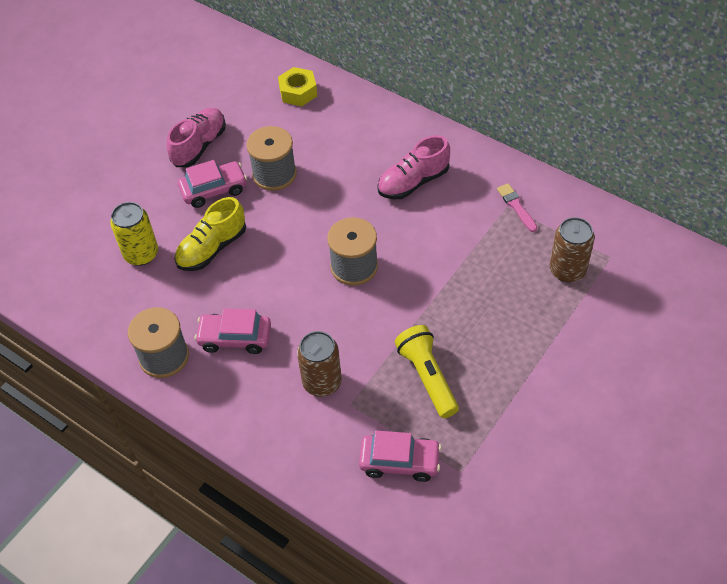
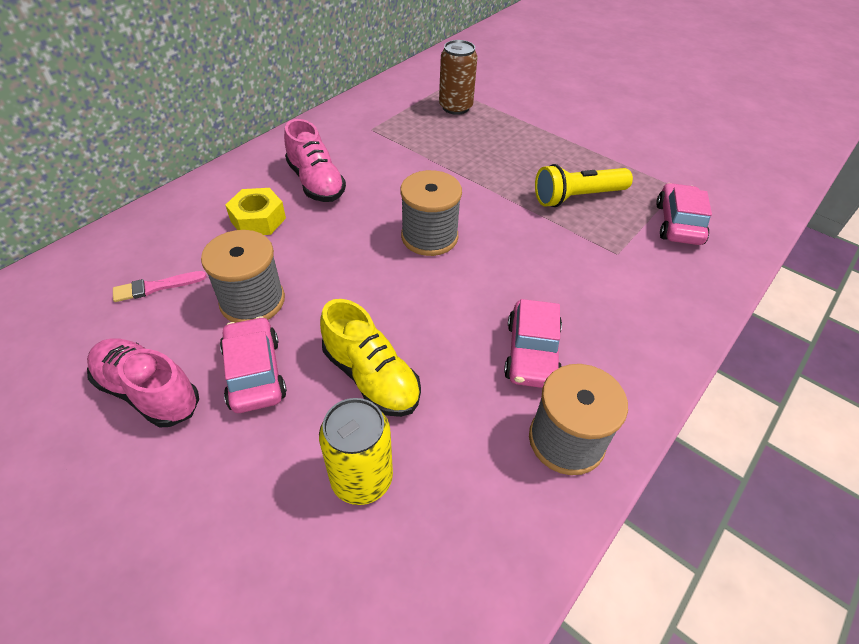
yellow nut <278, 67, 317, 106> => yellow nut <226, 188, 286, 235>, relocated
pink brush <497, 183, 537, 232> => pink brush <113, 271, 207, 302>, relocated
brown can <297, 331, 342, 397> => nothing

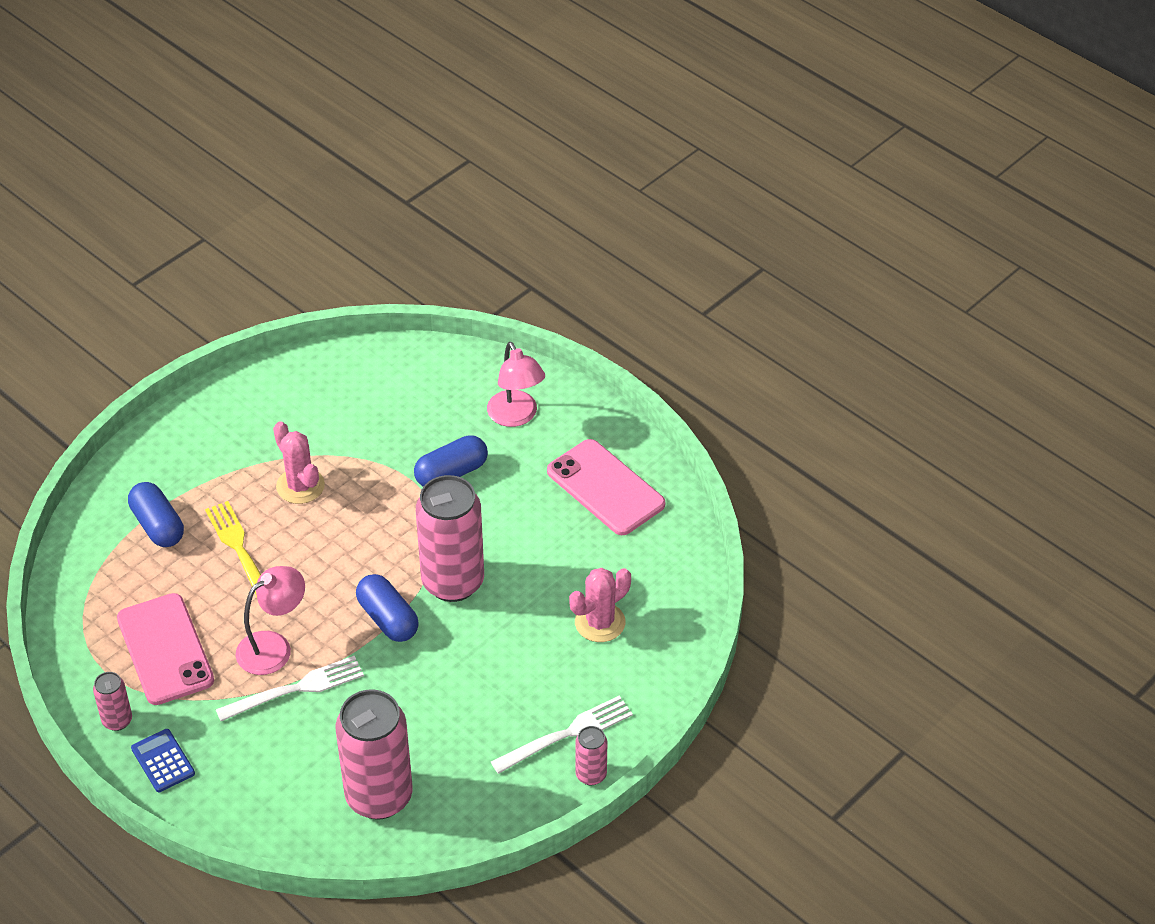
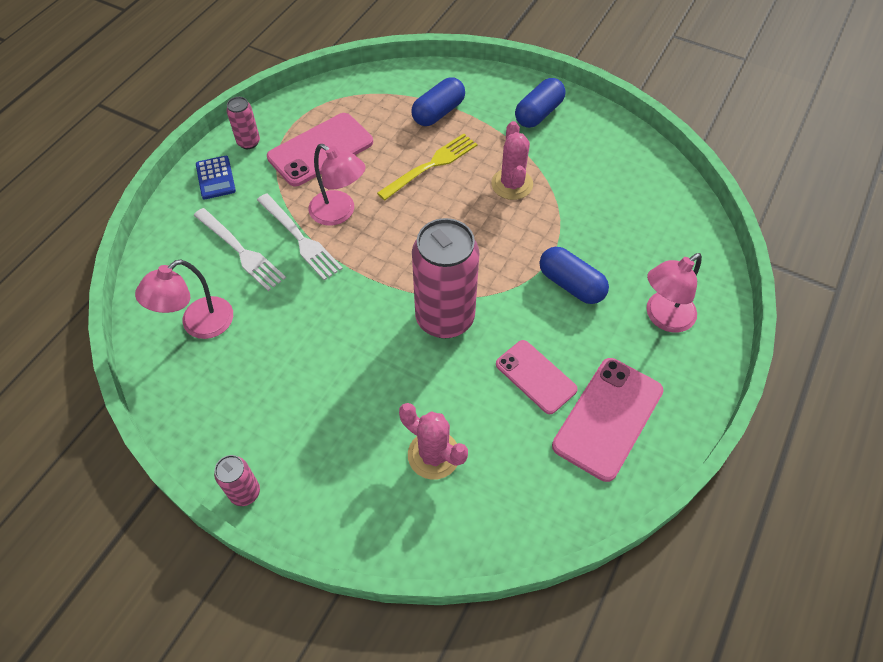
pink cactus <273, 421, 325, 504> => pink cactus <491, 121, 533, 200>, 45 degrees counterclockwise
blue capsule <356, 574, 419, 642> => blue capsule <515, 78, 566, 128>, relocated
pink can <336, 689, 413, 820> => pink lamp <135, 259, 233, 339>
white fork <491, 696, 633, 774> => white fork <193, 208, 286, 291>, relocated
blue calculator <131, 729, 195, 792> => blue calculator <196, 156, 236, 200>, 120 degrees clockwise
nothing => pink phone <496, 340, 578, 414>

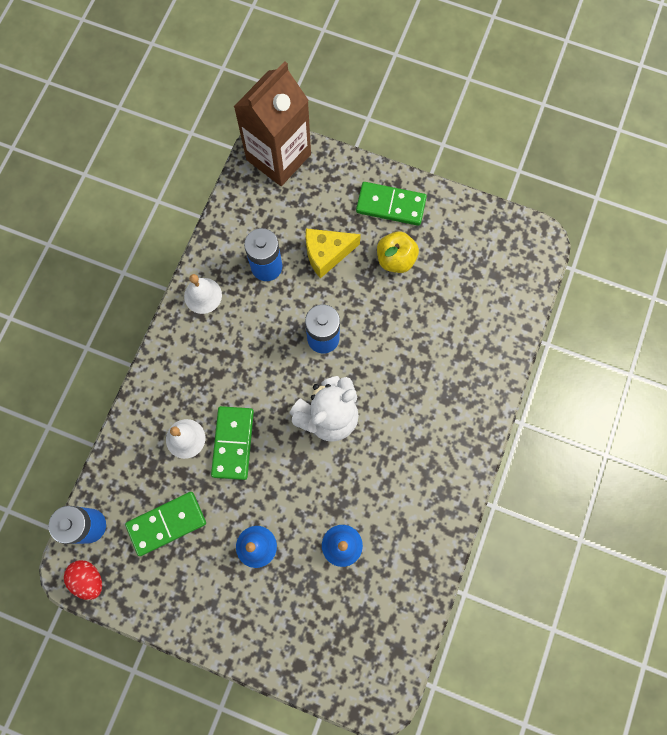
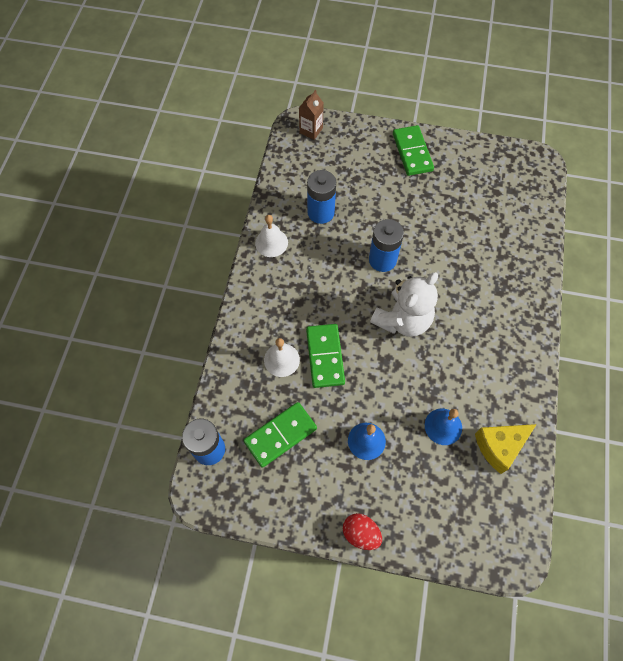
brown carton <234, 61, 311, 186> => brown carton <299, 90, 324, 140>, x0.45
green domino <356, 182, 427, 226> => green domino <393, 125, 434, 176>, 75 degrees clockwise
yellow cheese <306, 229, 361, 279> => yellow cheese <475, 424, 537, 474>, relocated
yellow apple <377, 231, 419, 273> => nothing
red egg <64, 560, 102, 600> => red egg <343, 513, 382, 550>, relocated

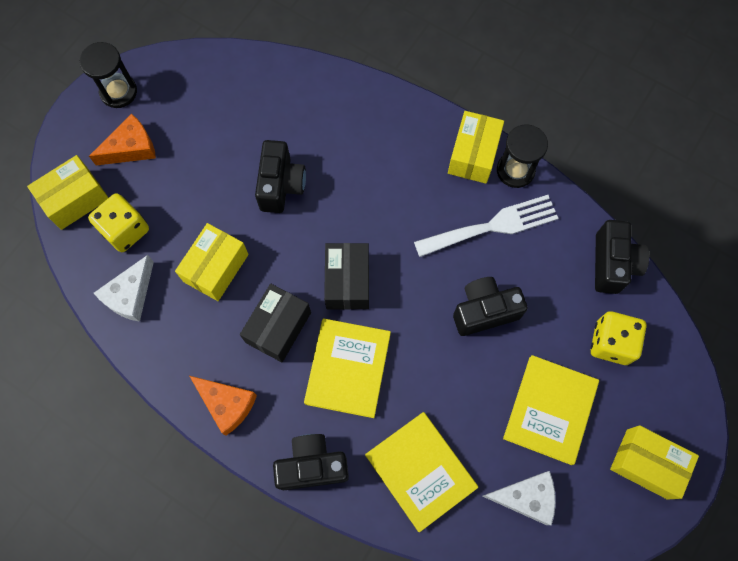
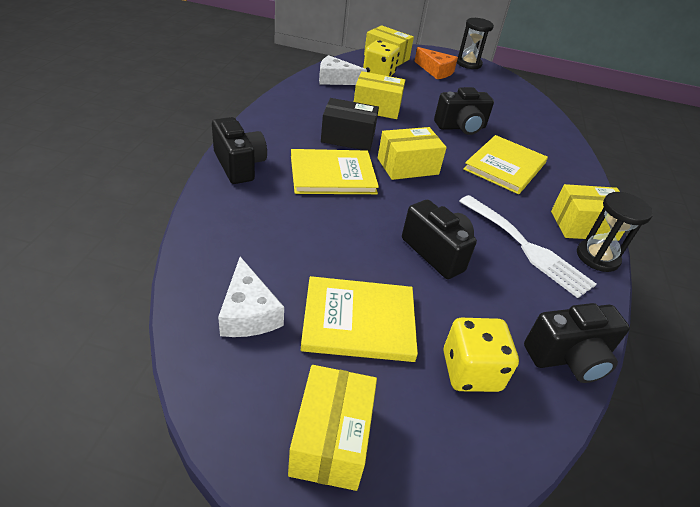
black box <324, 243, 369, 310> => yellow box <378, 127, 447, 180>
orange cheese <190, 376, 257, 435> => nothing
yellow book <365, 412, 478, 532> => yellow book <463, 135, 548, 194>, relocated

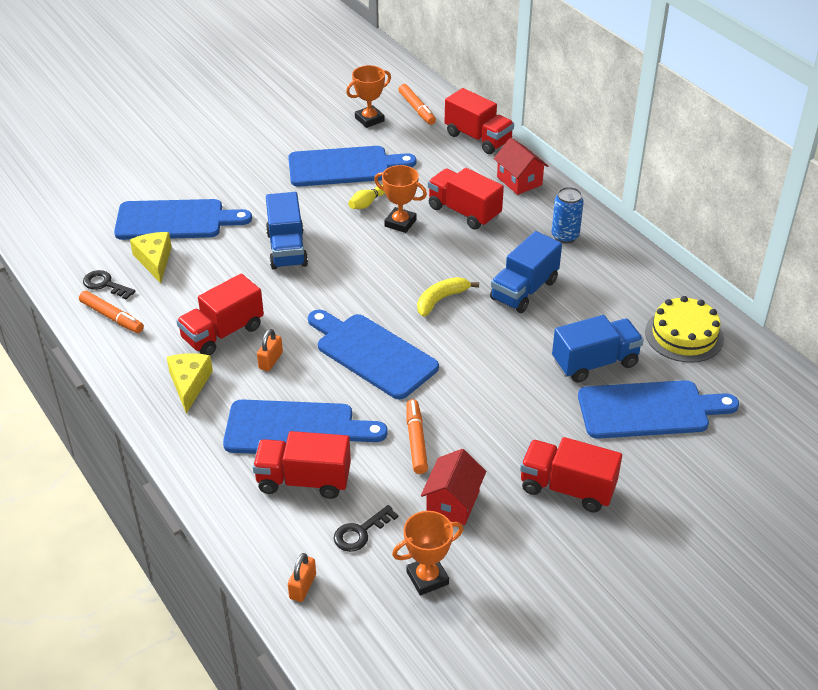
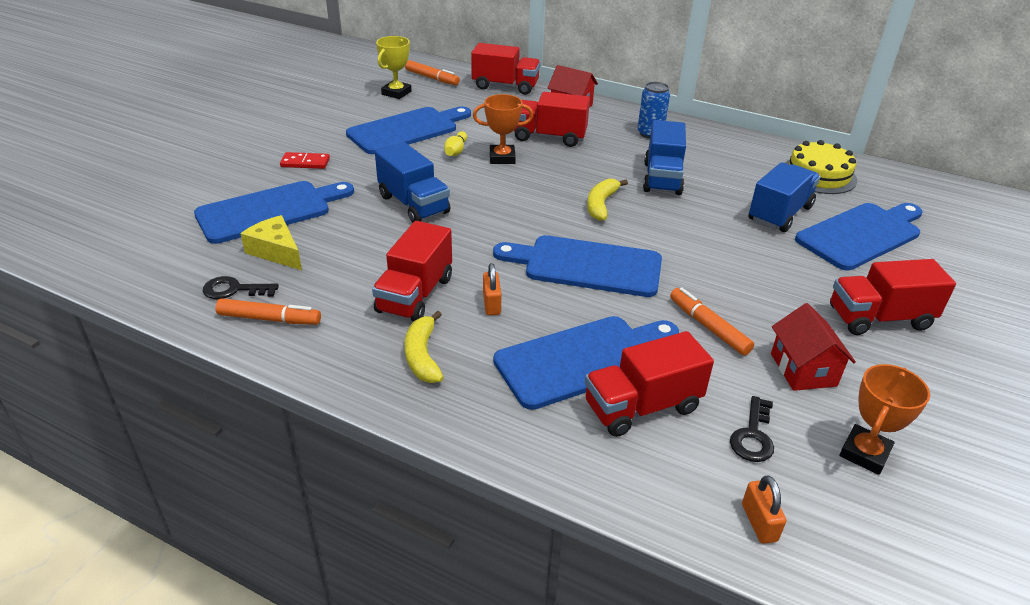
orange trophy <346, 65, 391, 128> => yellow trophy <376, 36, 411, 99>
yellow cheese <167, 353, 213, 414> => yellow banana <405, 311, 444, 383>
nothing => red domino <280, 152, 330, 169>

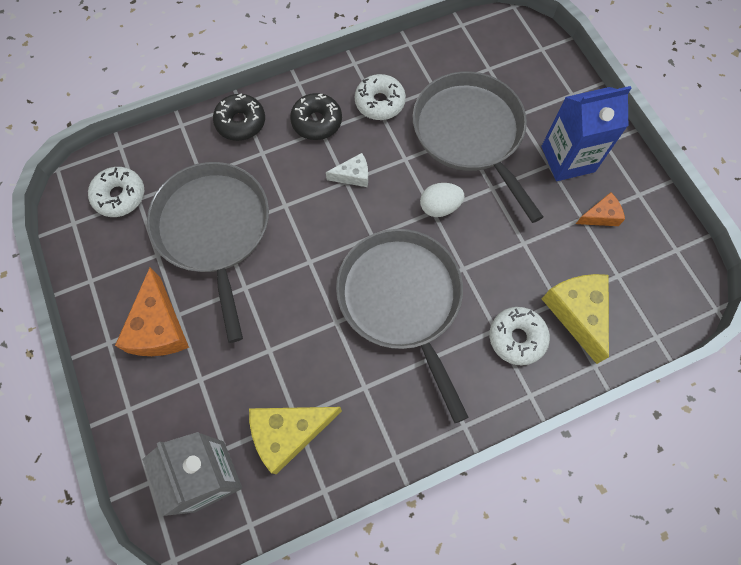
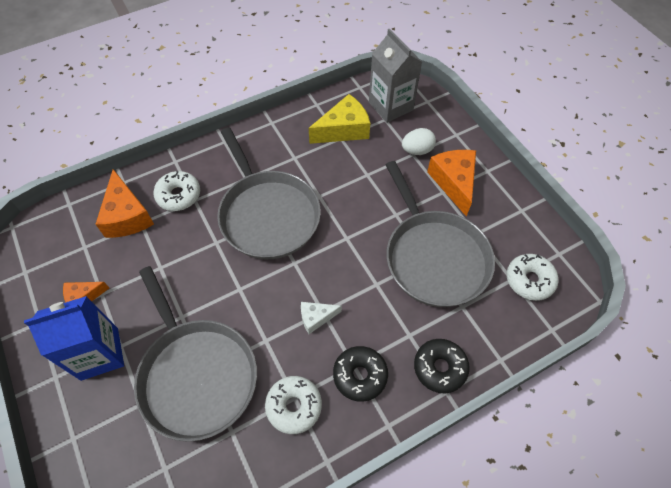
white egg <420, 183, 464, 217> => white egg <402, 128, 436, 155>, relocated
yellow cheese <542, 274, 609, 364> => orange cheese <95, 169, 154, 238>

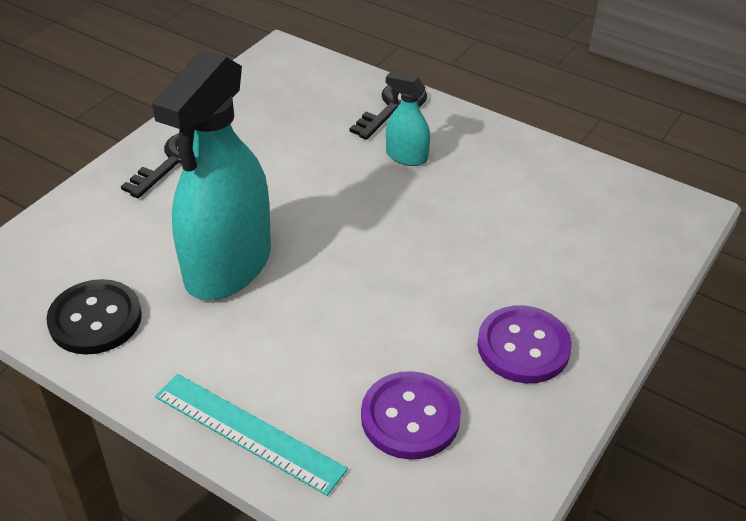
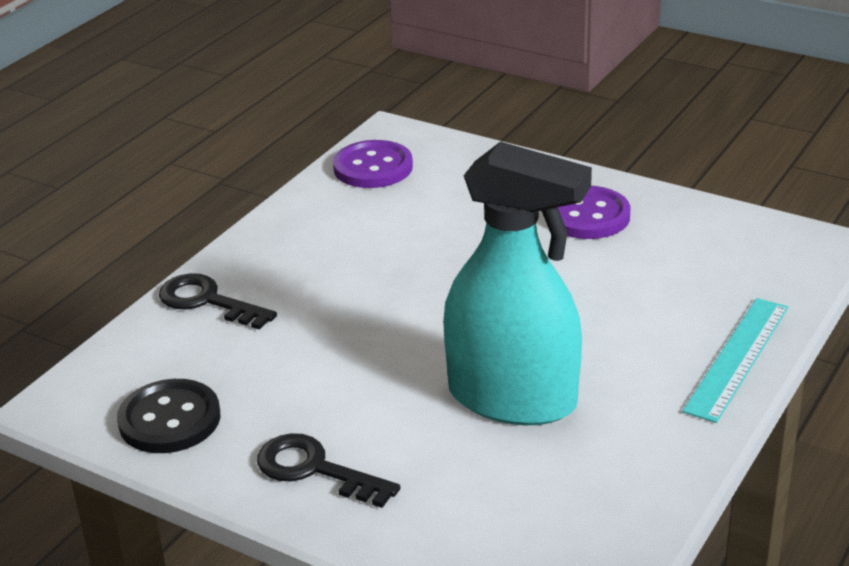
turquoise spray bottle <386, 72, 430, 166> => nothing
black button <46, 279, 142, 354> => black button <117, 379, 221, 453>, relocated
purple button <361, 371, 461, 460> => purple button <333, 140, 413, 188>, relocated

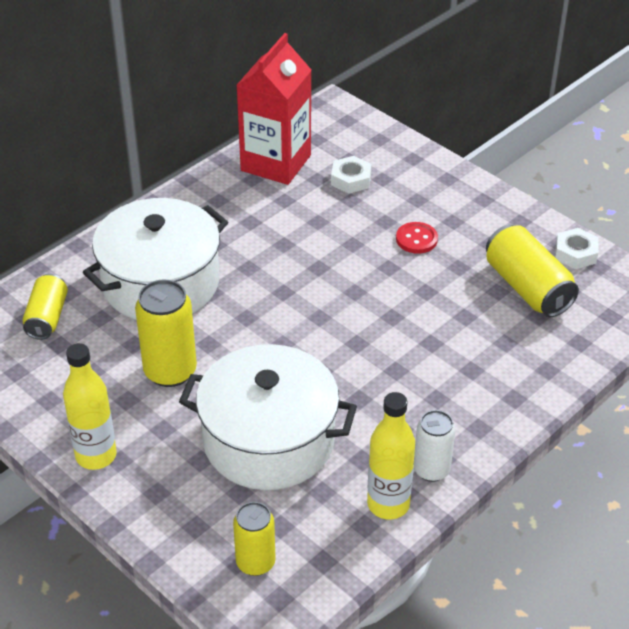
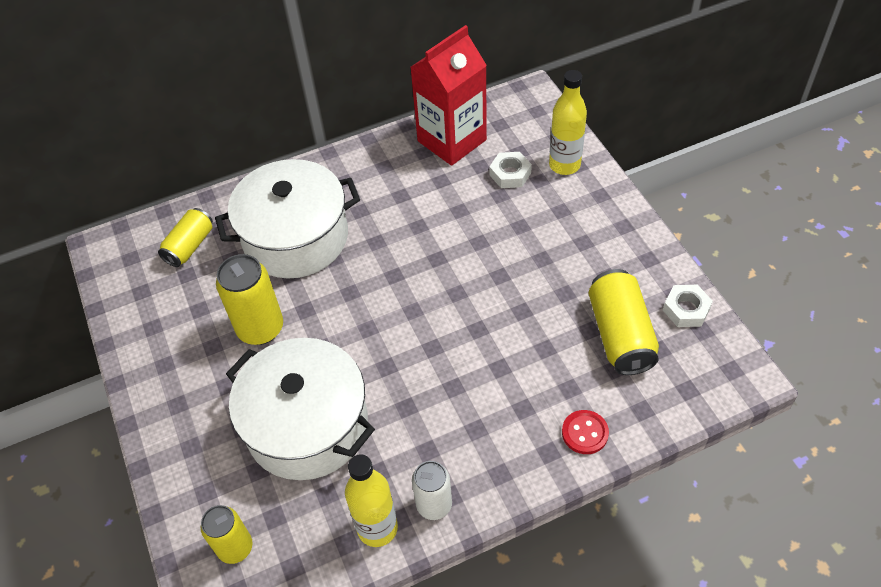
red button <396, 222, 438, 254> => red button <562, 410, 609, 454>, relocated
yellow bottle <63, 343, 117, 470> => yellow bottle <549, 70, 587, 175>, relocated

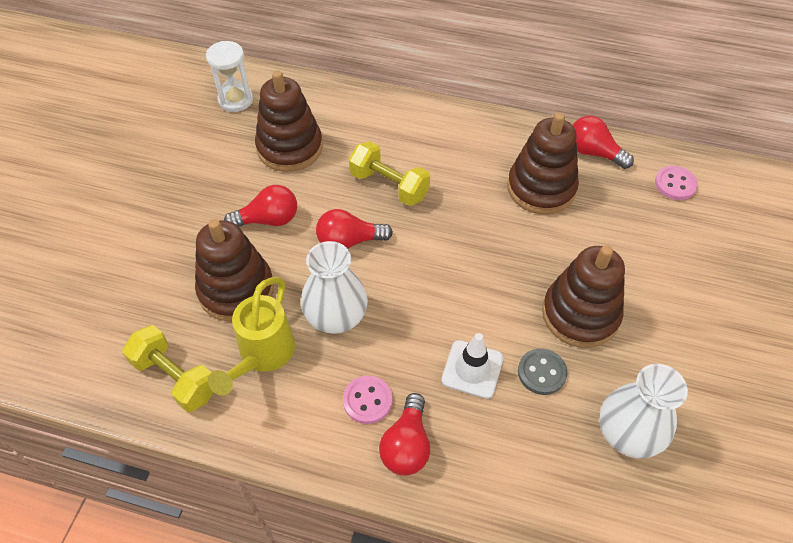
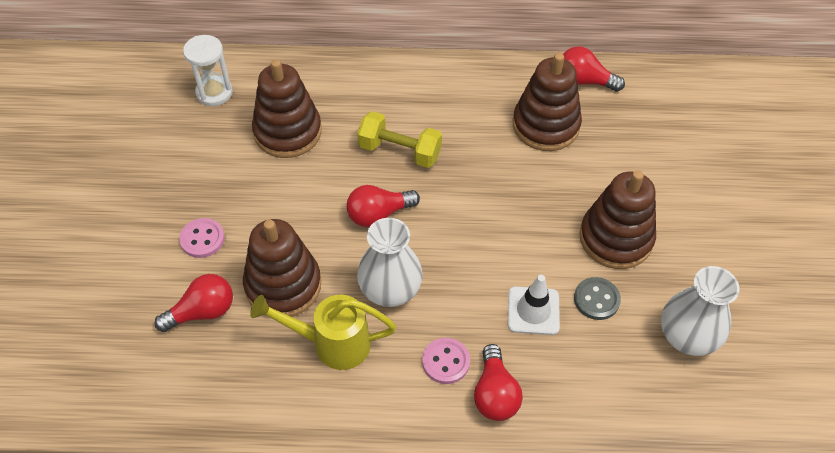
pink button <655, 166, 698, 200> => pink button <179, 218, 225, 258>, relocated
red light bulb <224, 185, 297, 227> => red light bulb <154, 274, 233, 332>, relocated
yellow watering can <208, 277, 295, 396> => yellow watering can <250, 295, 396, 370>, 90 degrees clockwise
yellow dumbbell <122, 325, 214, 412> => nothing

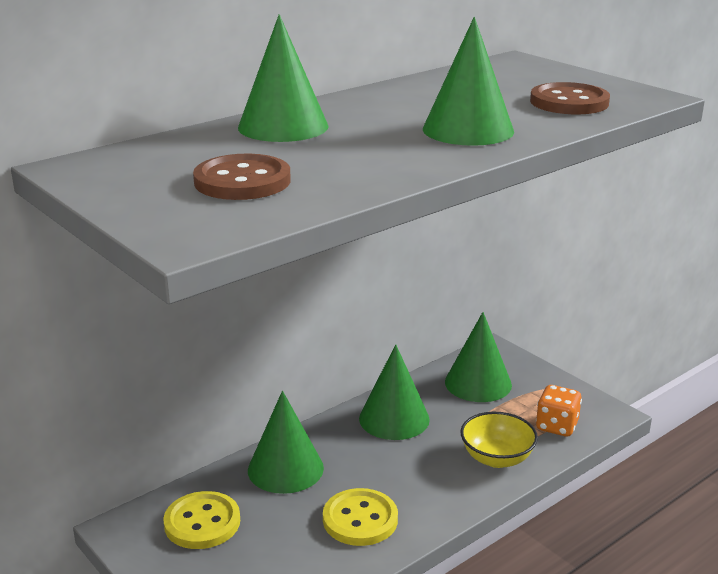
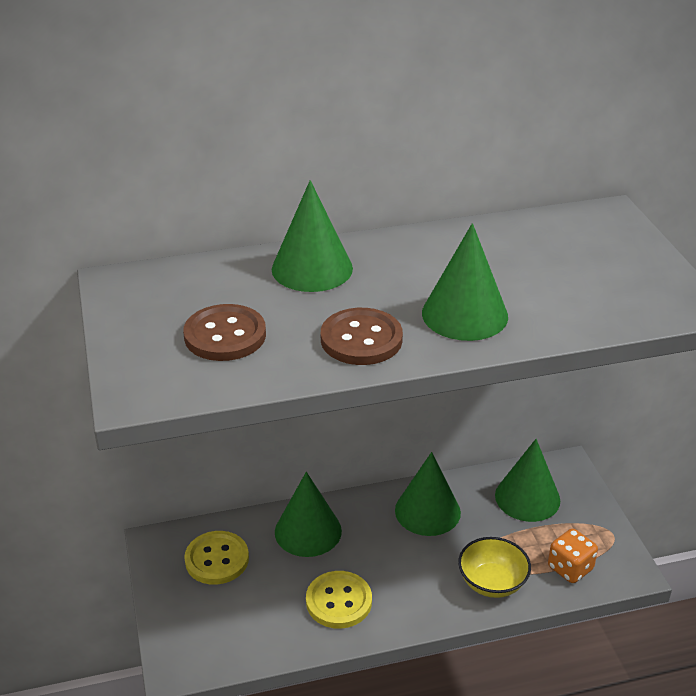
brown button <530, 82, 610, 114> => brown button <321, 308, 403, 365>, relocated

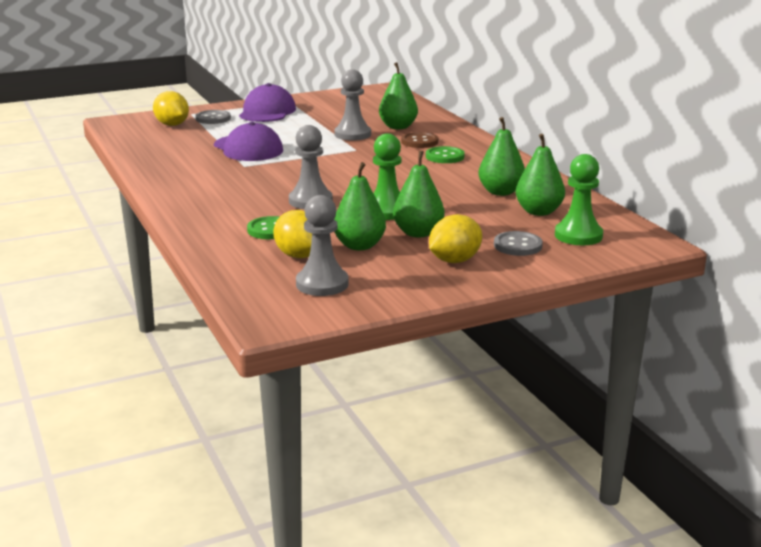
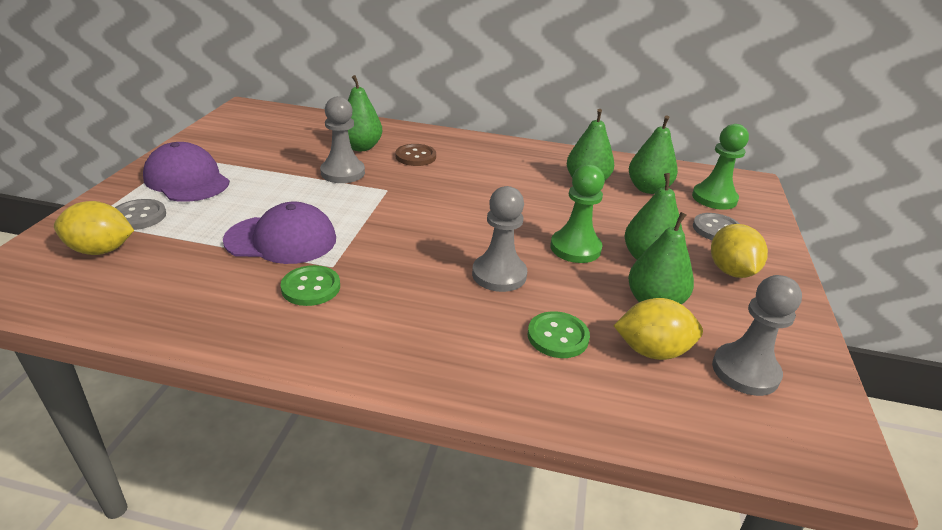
green button <426, 146, 465, 163> => green button <280, 265, 340, 306>, relocated

